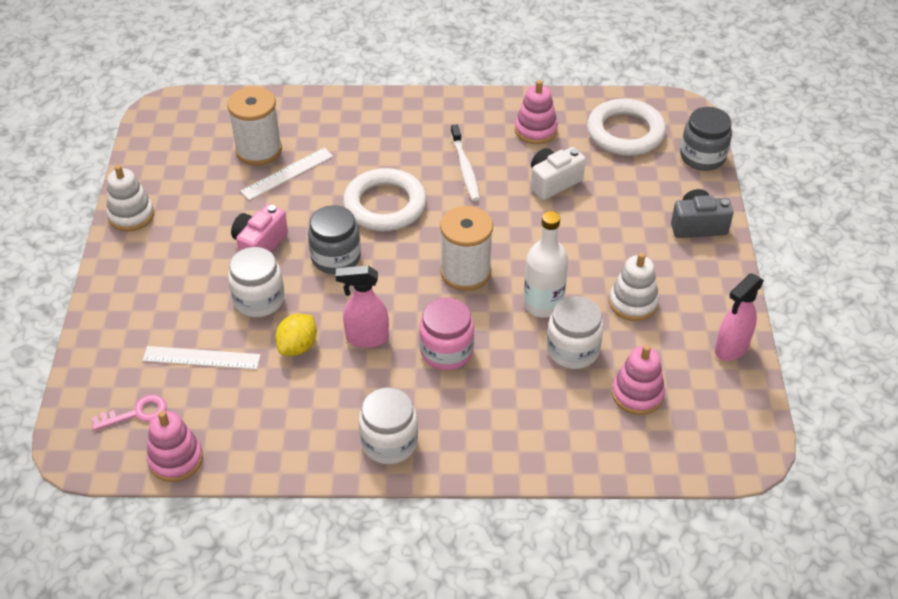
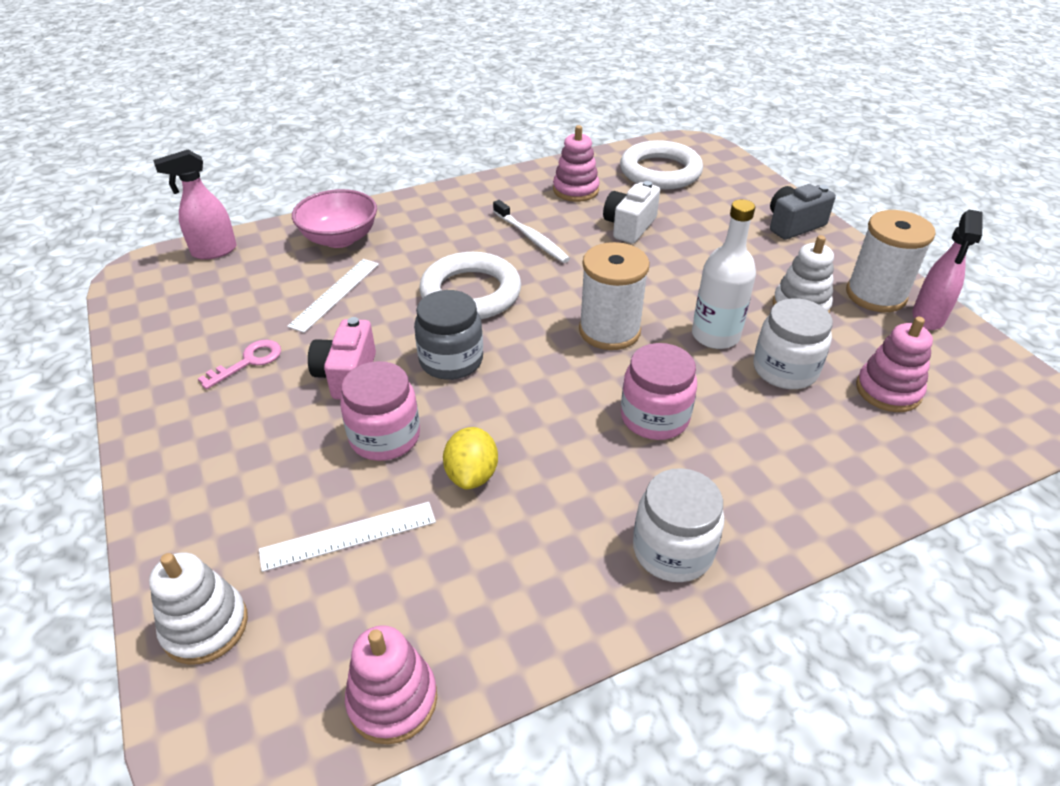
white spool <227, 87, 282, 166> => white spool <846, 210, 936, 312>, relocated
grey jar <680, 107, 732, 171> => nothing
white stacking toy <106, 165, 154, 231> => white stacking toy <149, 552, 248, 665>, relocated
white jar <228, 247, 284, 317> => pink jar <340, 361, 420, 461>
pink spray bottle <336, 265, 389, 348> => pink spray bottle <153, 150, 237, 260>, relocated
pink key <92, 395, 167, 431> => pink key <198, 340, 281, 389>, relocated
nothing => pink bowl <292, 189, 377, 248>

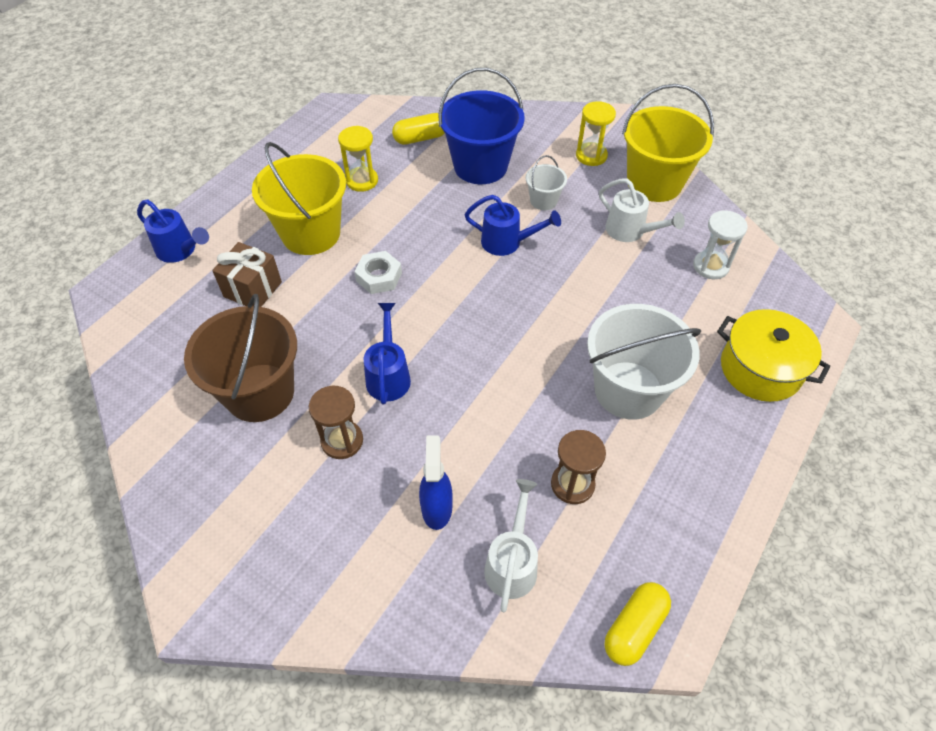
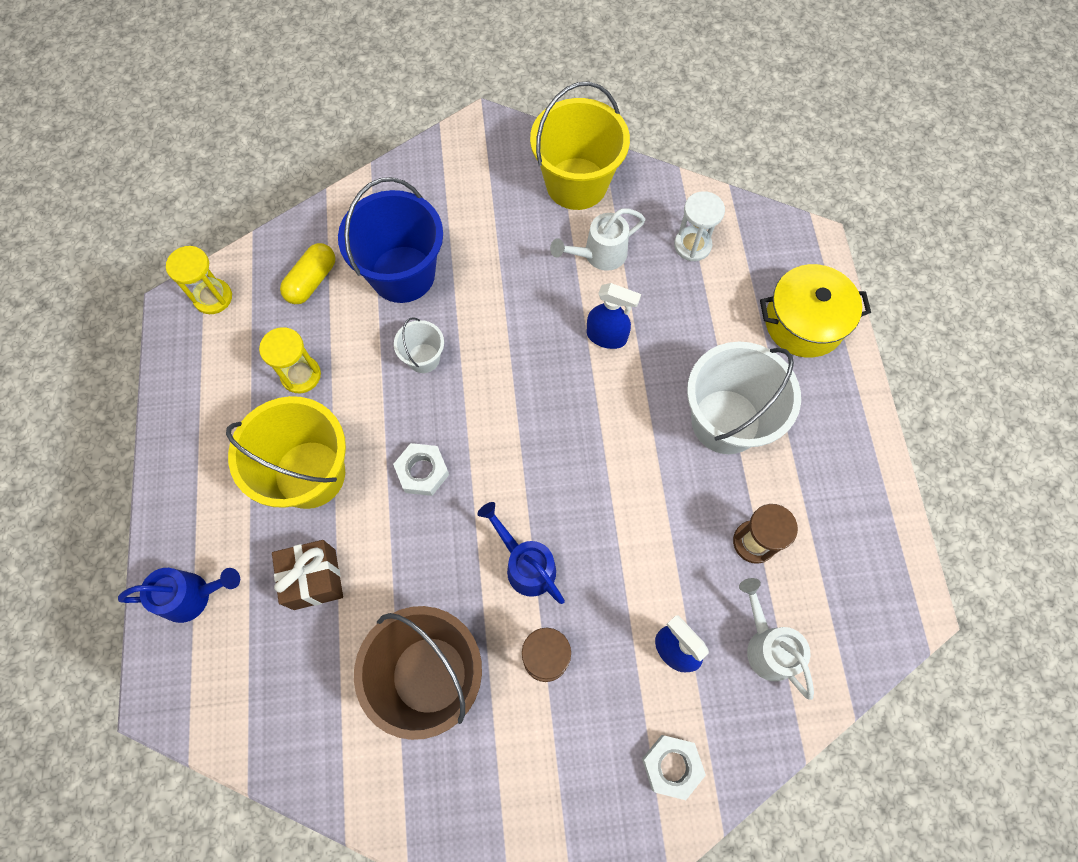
yellow hourglass <576, 101, 616, 166> => yellow hourglass <166, 246, 232, 314>, relocated
white bucket <525, 155, 567, 210> => white bucket <394, 317, 444, 373>, relocated
white watering can <599, 179, 685, 242> => white watering can <550, 208, 645, 271>, 150 degrees clockwise
blue watering can <465, 195, 561, 256> => nothing
yellow capsule <604, 582, 671, 666> => nothing
nothing => blue spray bottle <587, 283, 641, 349>
nothing => white nut <642, 735, 706, 800>

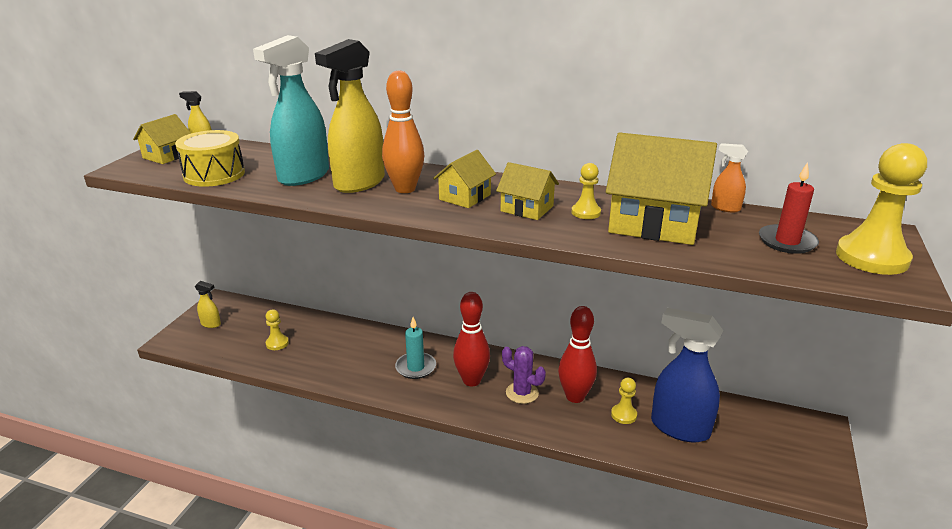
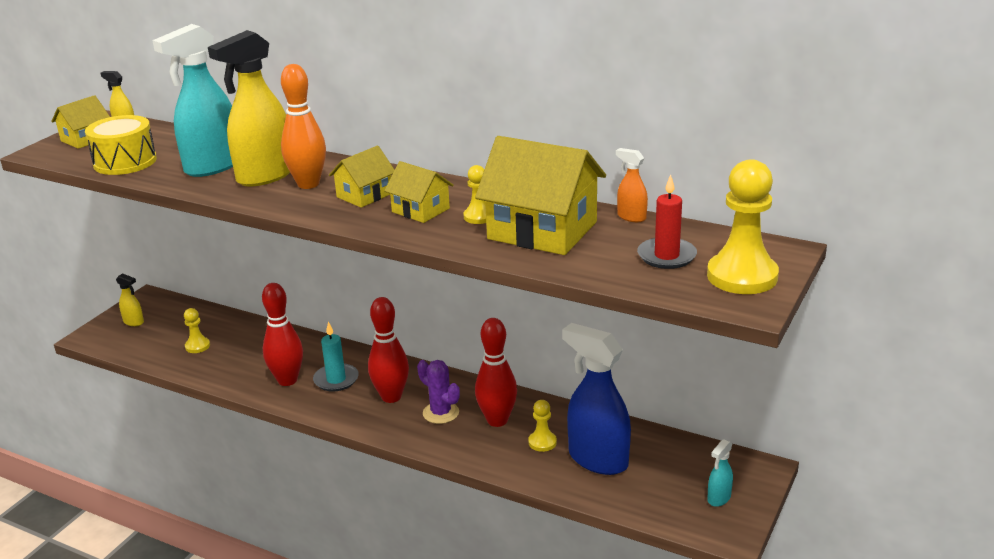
nothing => red bowling pin <262, 283, 303, 386>
nothing => turquoise spray bottle <707, 439, 733, 507>

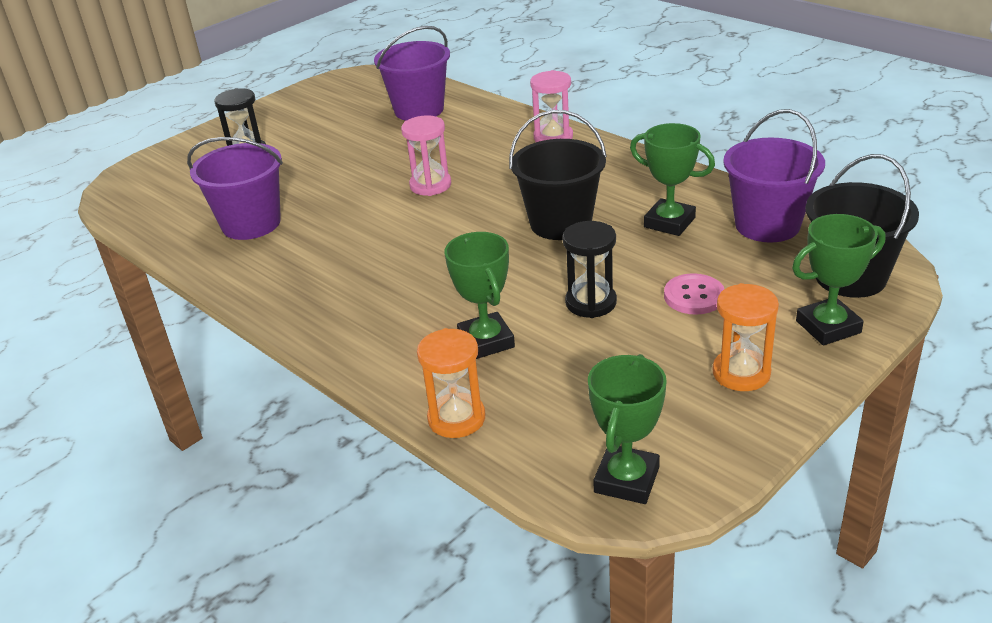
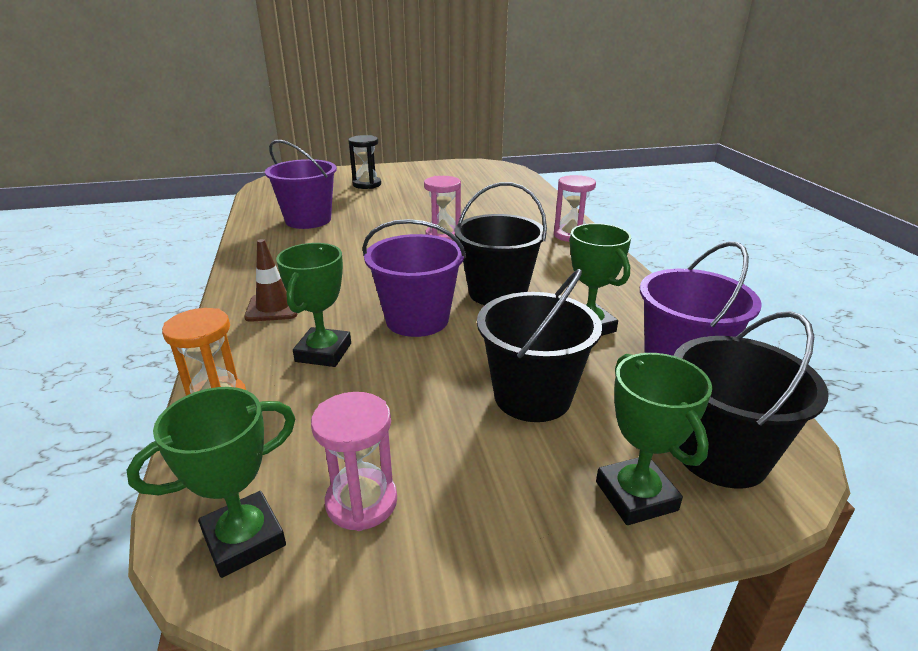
purple bucket <374, 26, 450, 121> => purple bucket <363, 219, 466, 337>, relocated
green trophy <792, 214, 885, 345> => green trophy <596, 353, 713, 525>, 60 degrees clockwise
black hourglass <562, 221, 617, 318> => nothing
pink button <664, 273, 724, 315> => black bucket <477, 269, 602, 422>
orange hourglass <712, 283, 779, 391> => nothing
nothing => brown traffic cone <244, 239, 298, 322>
nothing => pink hourglass <311, 392, 397, 531>

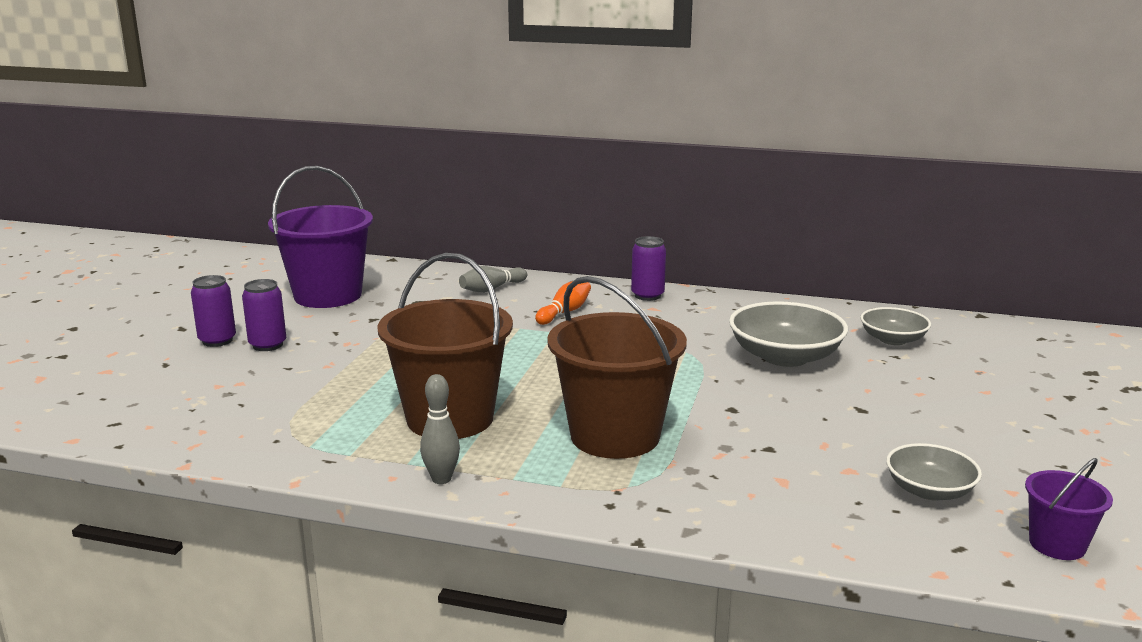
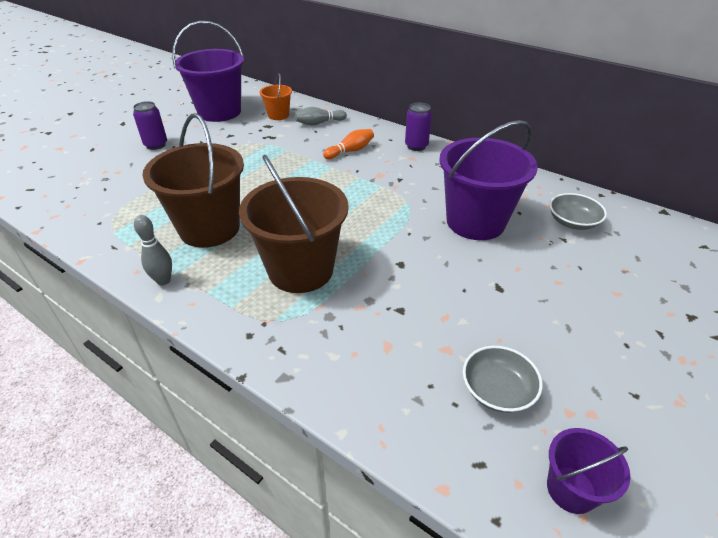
purple can <191, 275, 236, 347> => nothing
grey bowl <729, 301, 848, 367> => purple bucket <439, 120, 538, 240>
nothing => orange bucket <259, 73, 292, 120>

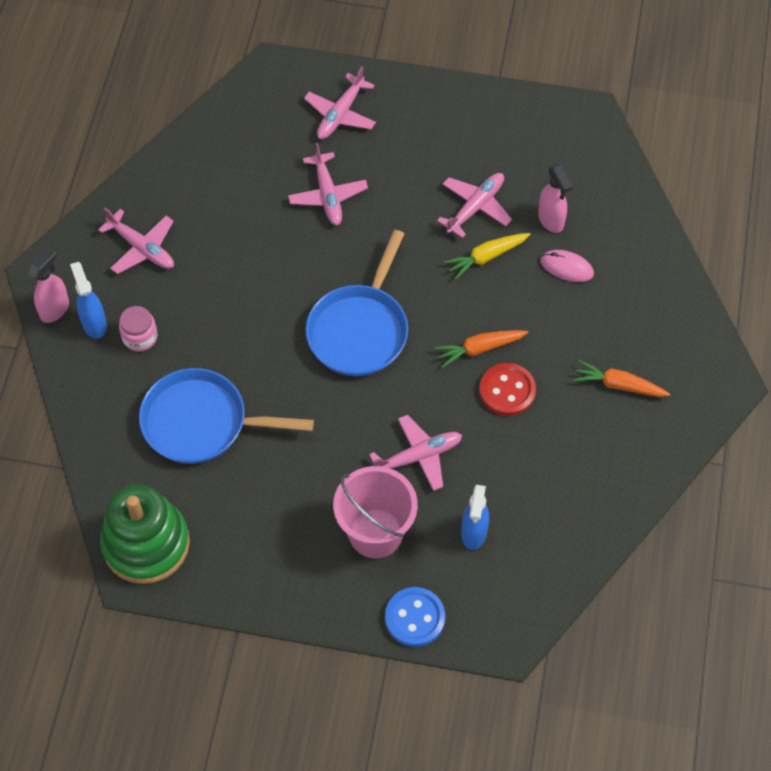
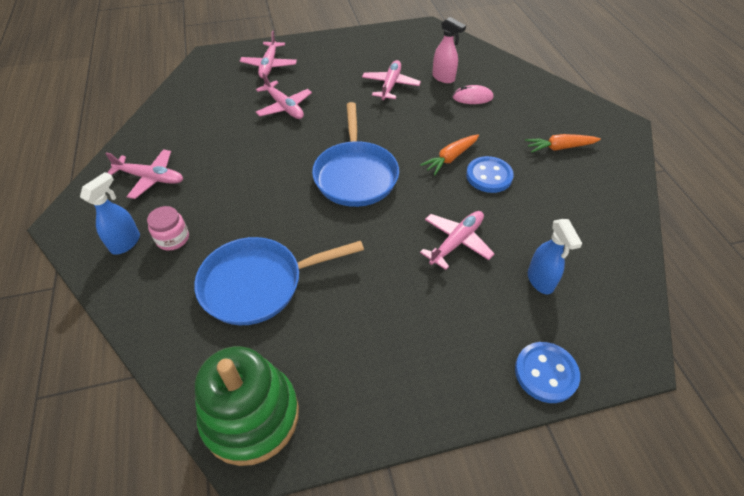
yellow carrot <444, 233, 531, 280> => nothing
pink spray bottle <28, 247, 69, 323> => nothing
blue spray bottle <70, 262, 107, 339> => blue spray bottle <80, 172, 140, 255>, 75 degrees clockwise
red button <479, 363, 536, 416> => blue button <466, 156, 514, 193>
pink bucket <333, 466, 418, 558> => nothing

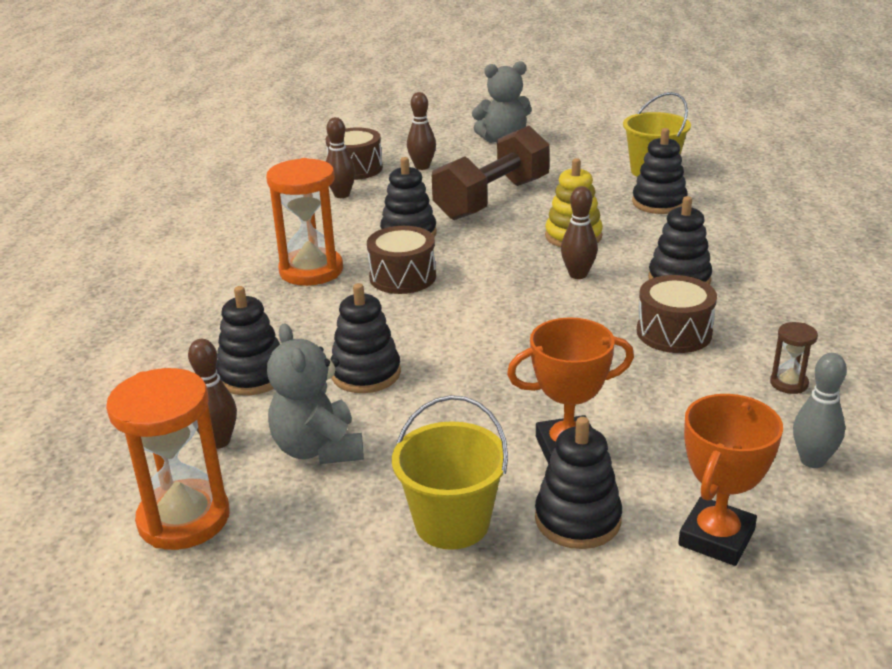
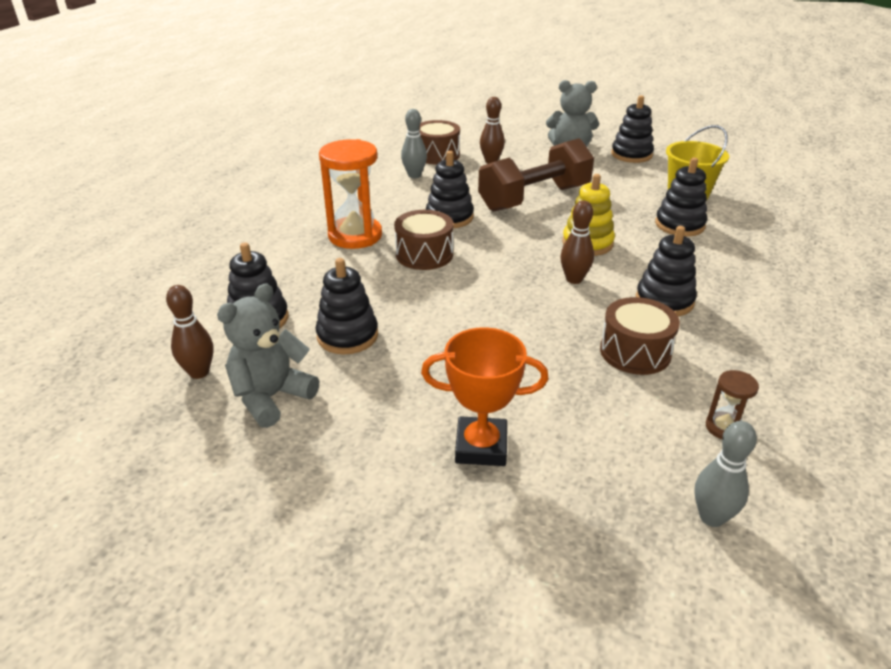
brown bowling pin <326, 117, 355, 198> => grey bowling pin <401, 109, 427, 178>
grey teddy bear <267, 323, 364, 464> => grey teddy bear <217, 283, 319, 428>, 45 degrees clockwise
orange hourglass <106, 368, 230, 550> => nothing
orange trophy <678, 394, 783, 566> => nothing
yellow bucket <392, 395, 508, 550> => nothing
black stacking toy <535, 417, 622, 549> => black stacking toy <611, 95, 654, 163>, relocated

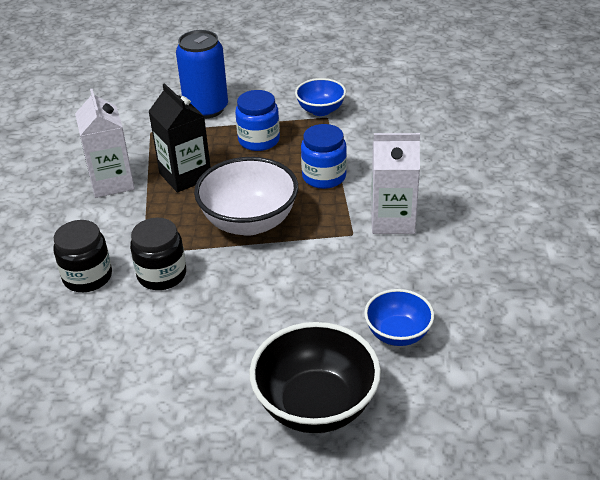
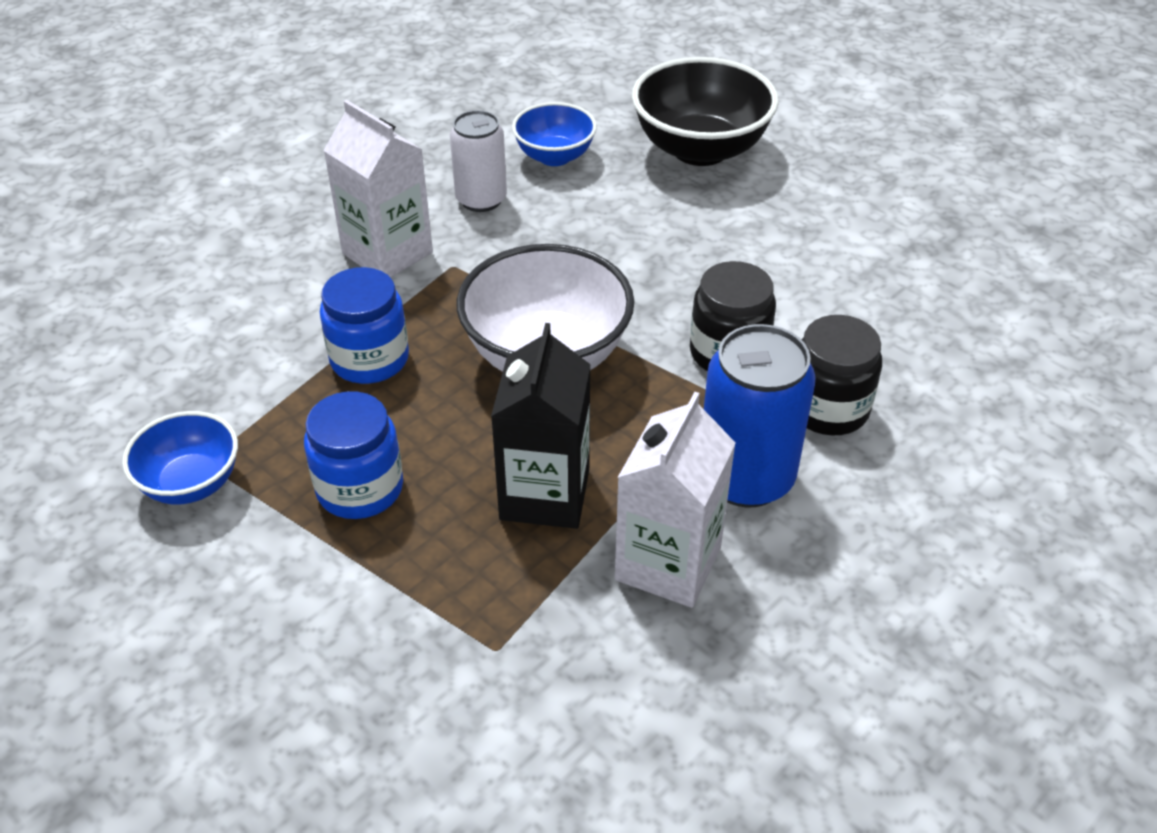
blue can <176, 30, 228, 119> => blue can <704, 324, 816, 507>, relocated
nothing => white can <450, 110, 507, 212>

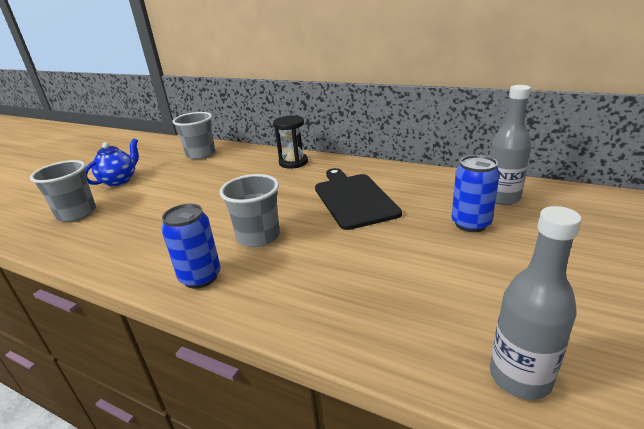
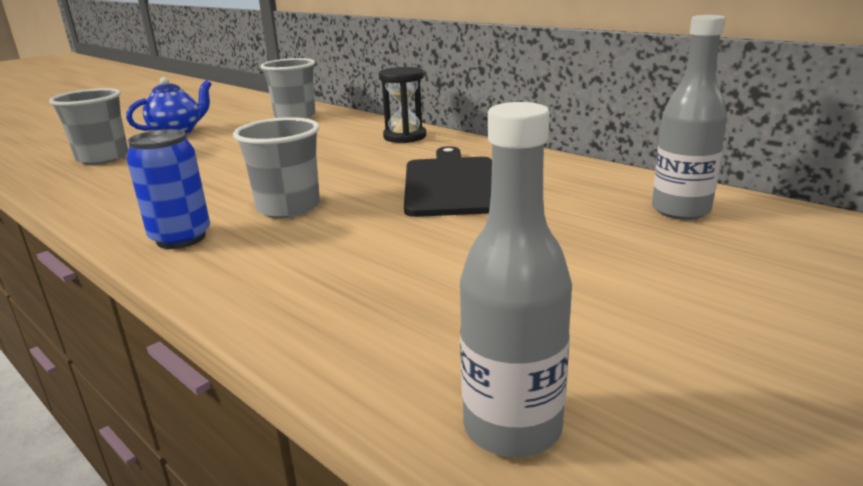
blue can <452, 155, 500, 232> => nothing

